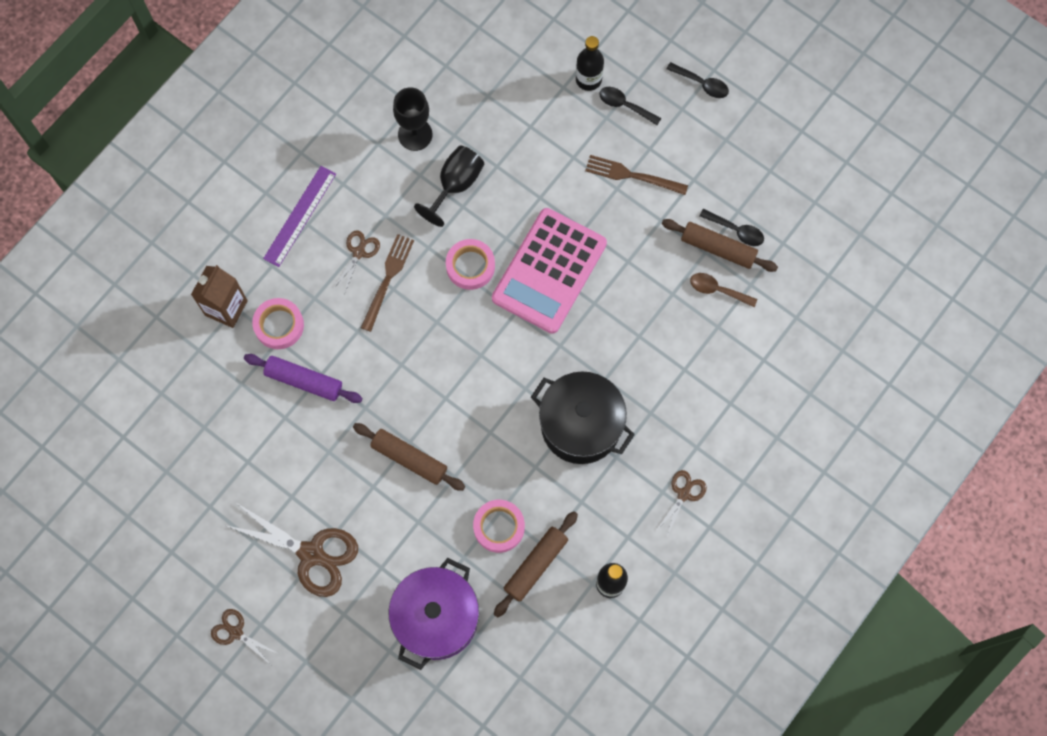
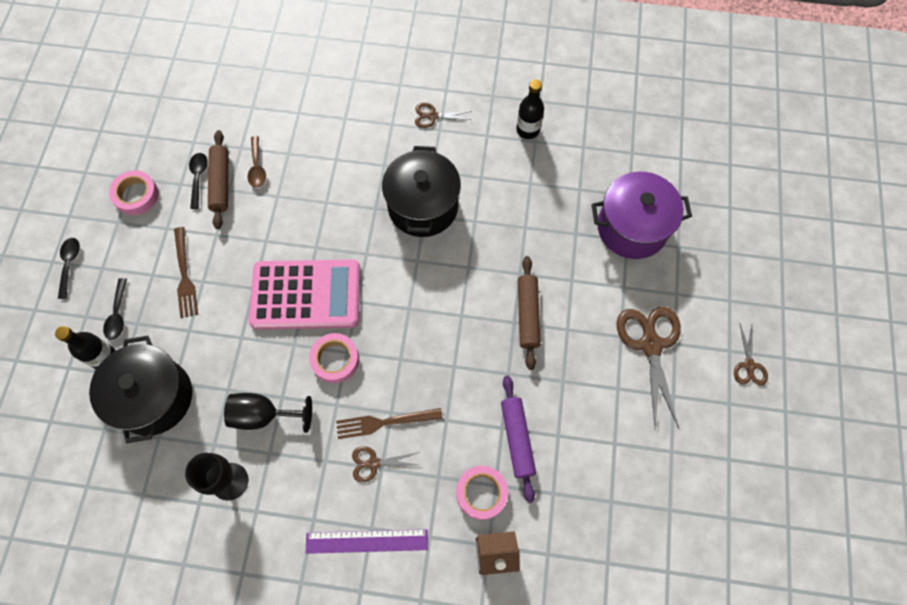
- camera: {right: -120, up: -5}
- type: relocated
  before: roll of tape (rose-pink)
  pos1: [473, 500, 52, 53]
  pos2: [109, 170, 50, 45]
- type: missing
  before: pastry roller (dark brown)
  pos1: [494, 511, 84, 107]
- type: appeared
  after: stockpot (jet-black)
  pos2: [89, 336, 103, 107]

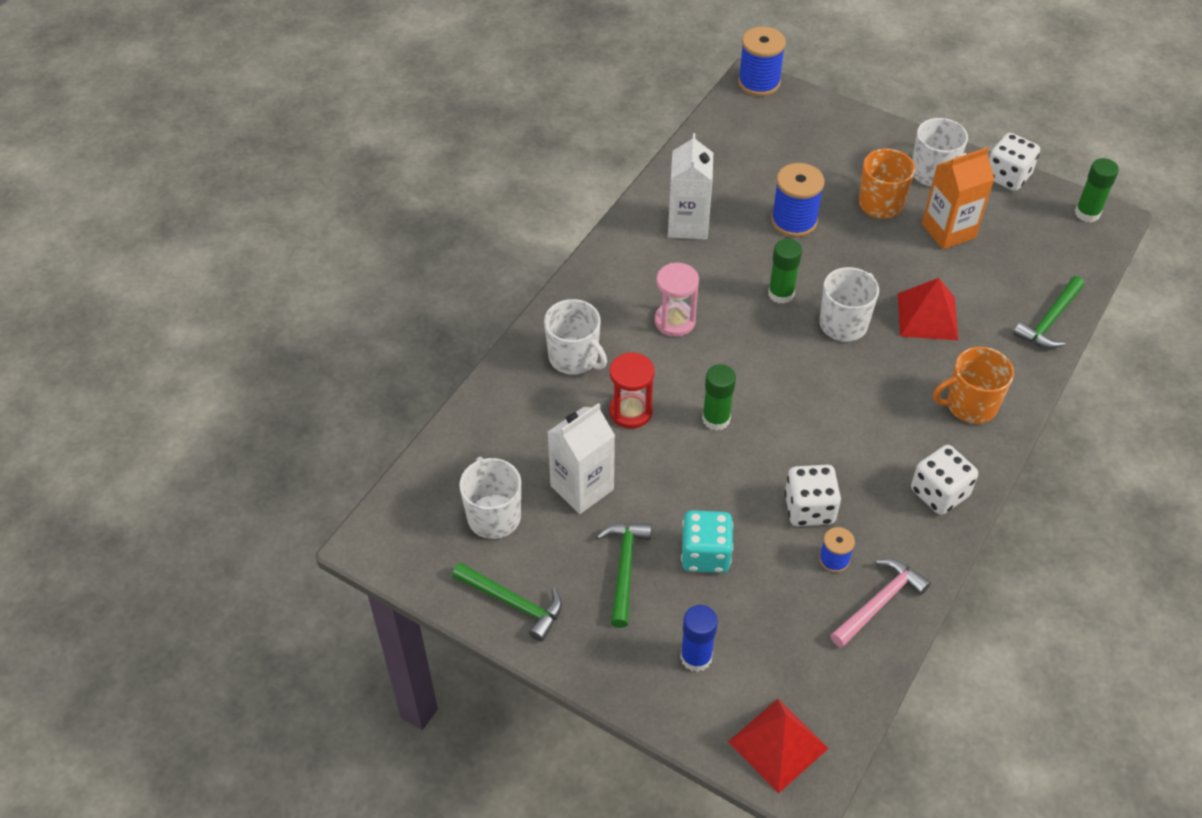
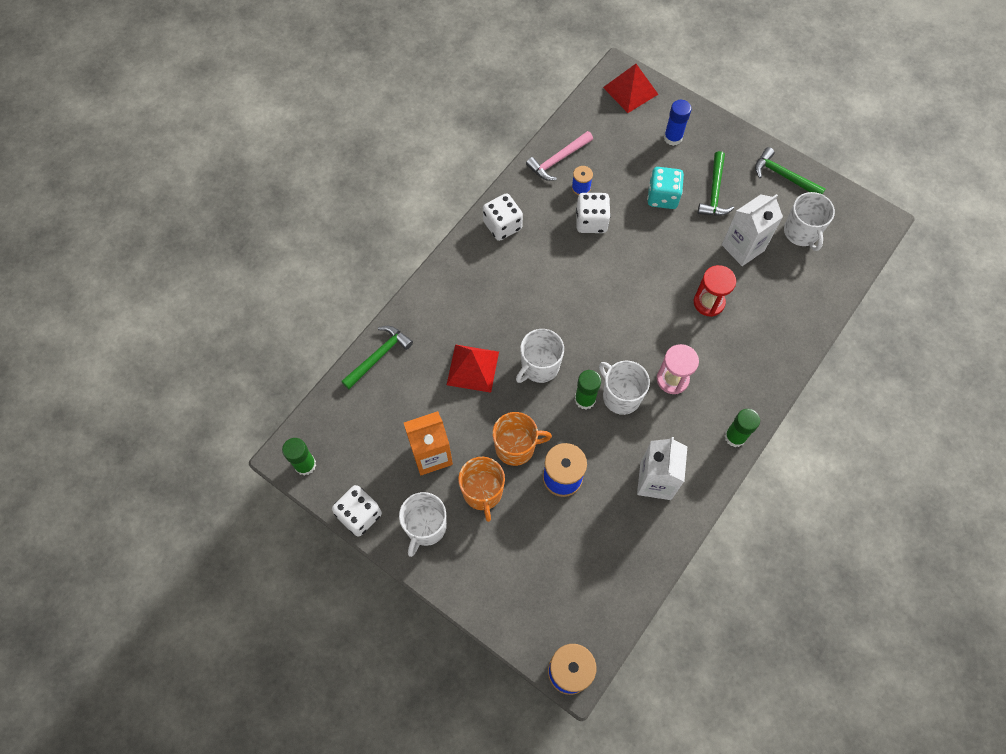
- camera: {right: -175, up: 15}
- type: relocated
  before: coffee mug (snow-white)
  pos1: [544, 299, 63, 76]
  pos2: [599, 361, 51, 54]
- type: relocated
  before: stick of glue (leaf-green)
  pos1: [702, 364, 34, 67]
  pos2: [725, 409, 35, 38]
- type: relocated
  before: coffee mug (orange-coloured)
  pos1: [933, 347, 81, 77]
  pos2: [493, 412, 59, 54]

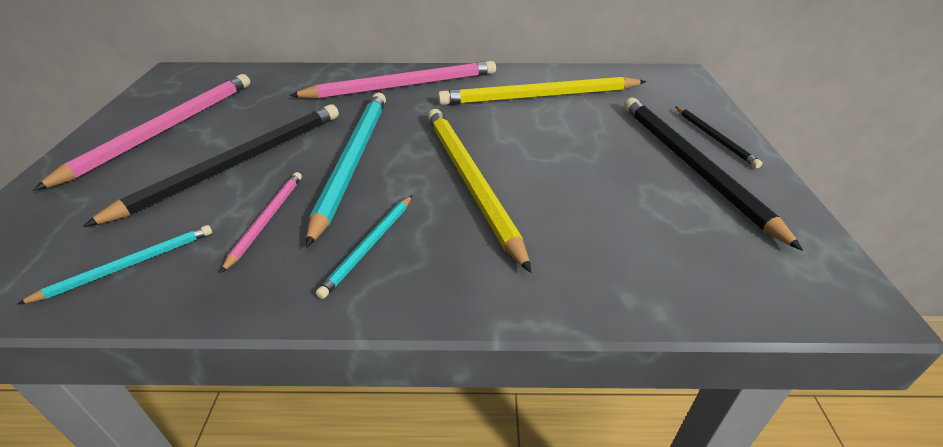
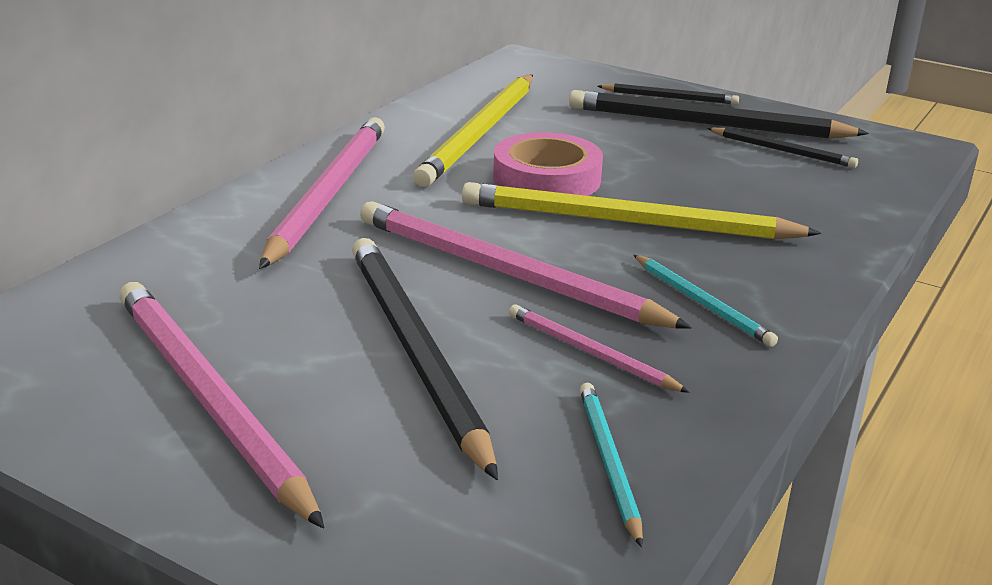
- camera: {right: -60, up: -10}
- type: colour
  before: pencil (teal)
  after: pencil (rose-pink)
  pos1: [306, 92, 80, 156]
  pos2: [360, 201, 332, 128]
- type: appeared
  after: roll of tape (rose-pink)
  pos2: [493, 132, 110, 64]
- type: appeared
  after: pencil (jet-black)
  pos2: [707, 128, 151, 40]

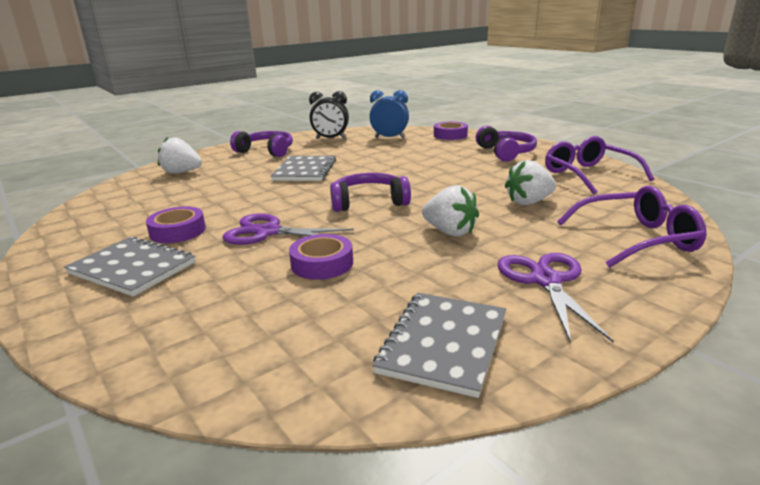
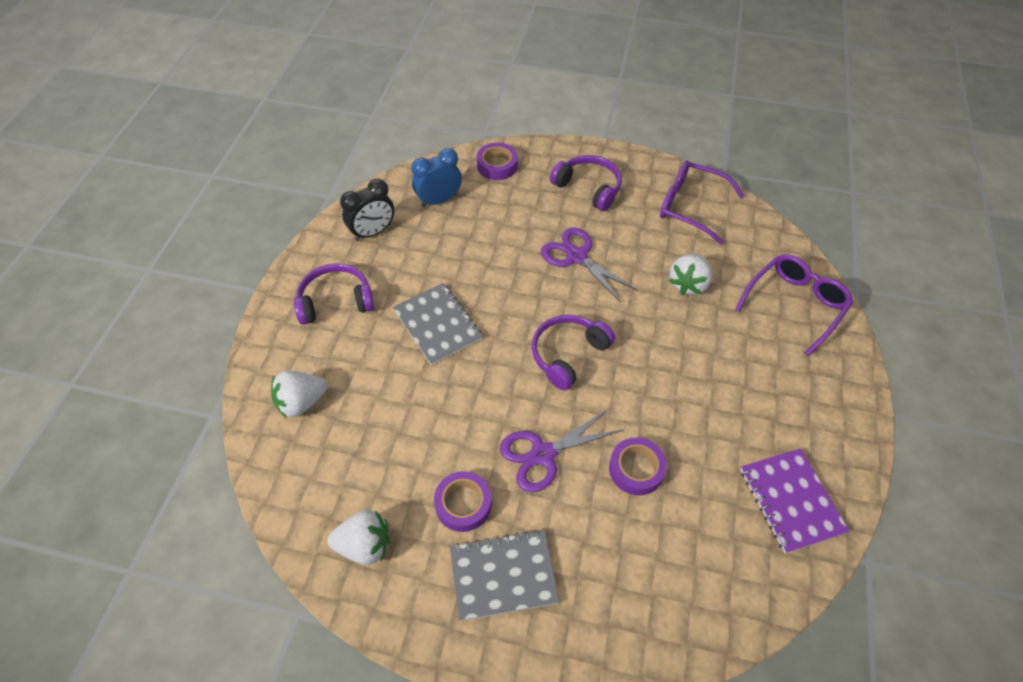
- camera: {right: -40, up: 30}
- type: colour
  before: notebook (gray)
  after: notebook (purple)
  pos1: [372, 293, 134, 105]
  pos2: [740, 448, 109, 106]
- type: relocated
  before: berry (snow-white)
  pos1: [422, 185, 57, 52]
  pos2: [327, 510, 63, 55]
- type: relocated
  before: pair of scissors (purple)
  pos1: [497, 253, 117, 90]
  pos2: [541, 227, 96, 75]

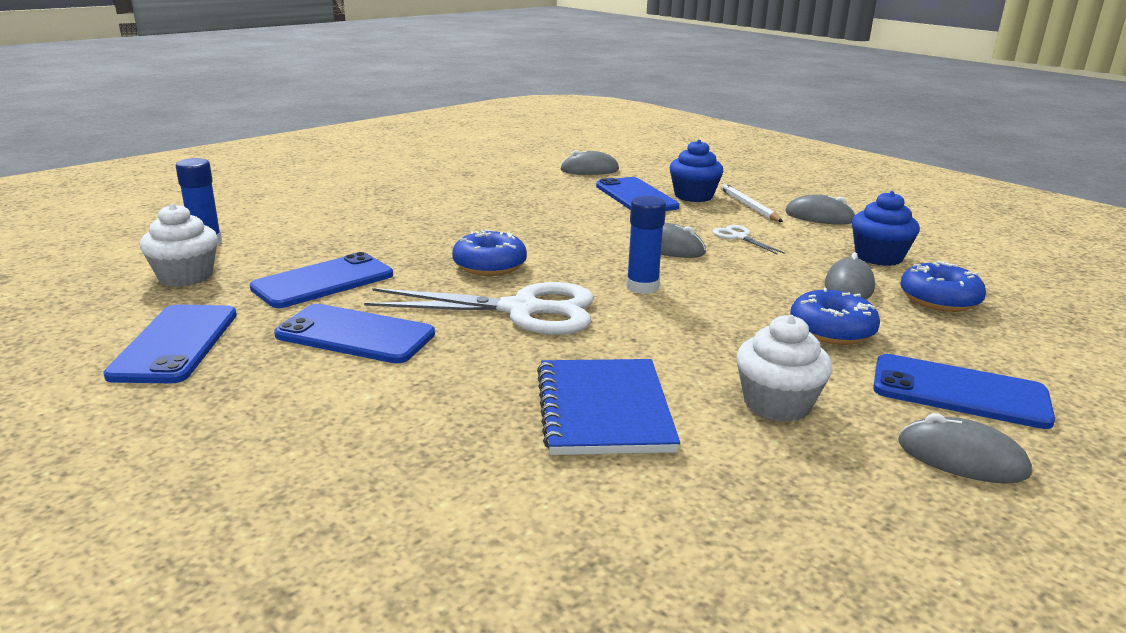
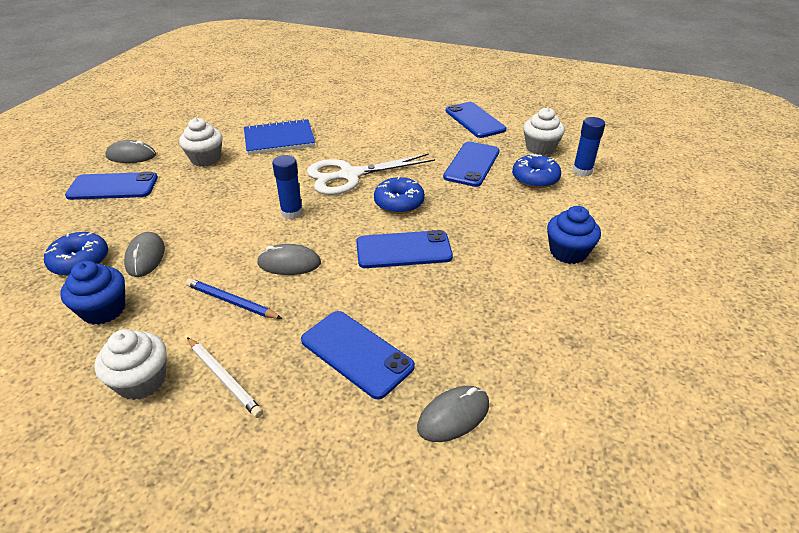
- camera: {right: 155, up: 15}
- type: relocated
  before: phone (blue)
  pos1: [274, 304, 161, 60]
  pos2: [356, 230, 97, 38]
- type: spun
  before: notebook (blue)
  pos1: [537, 359, 143, 96]
  pos2: [244, 118, 71, 37]
  turn: -75
- type: relocated
  before: muffin (blue)
  pos1: [670, 140, 53, 62]
  pos2: [547, 206, 54, 58]
- type: exchanged
  before: pair of scissors (snow-white)
  after: pencil (blue)
  pos1: [713, 225, 72, 29]
  pos2: [186, 278, 96, 41]
- type: exchanged
  before: computer mouse (gray)
  after: muffin (snow-white)
  pos1: [785, 194, 71, 31]
  pos2: [95, 329, 72, 71]
- type: relocated
  before: glazed donut (blue)
  pos1: [790, 287, 90, 58]
  pos2: [512, 154, 49, 34]

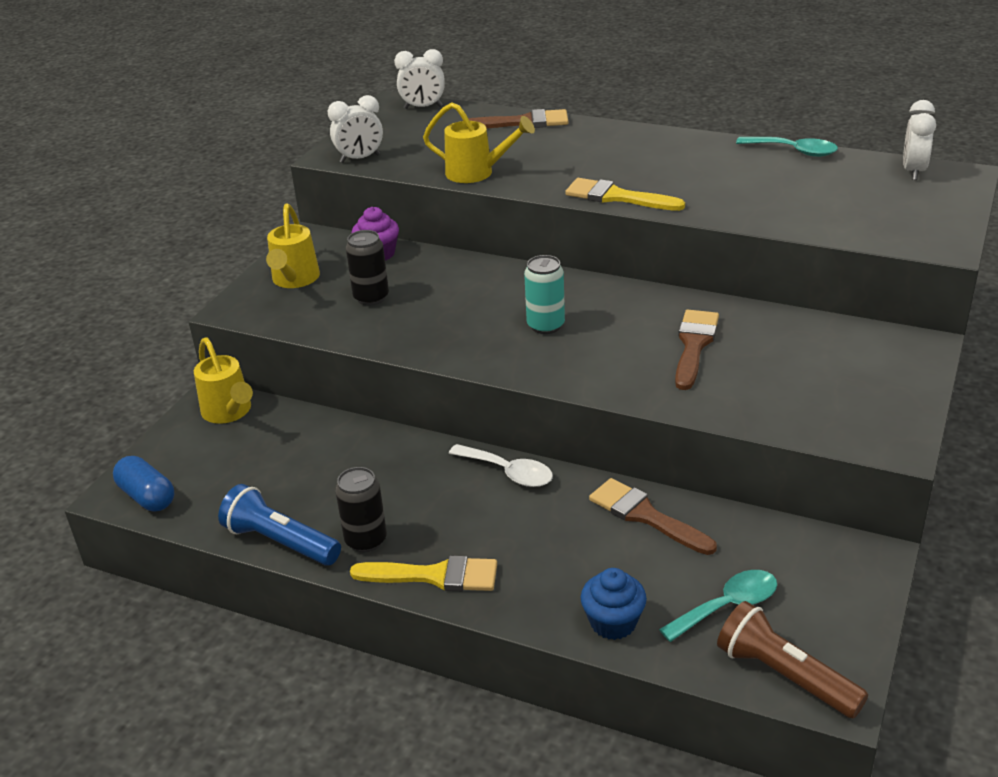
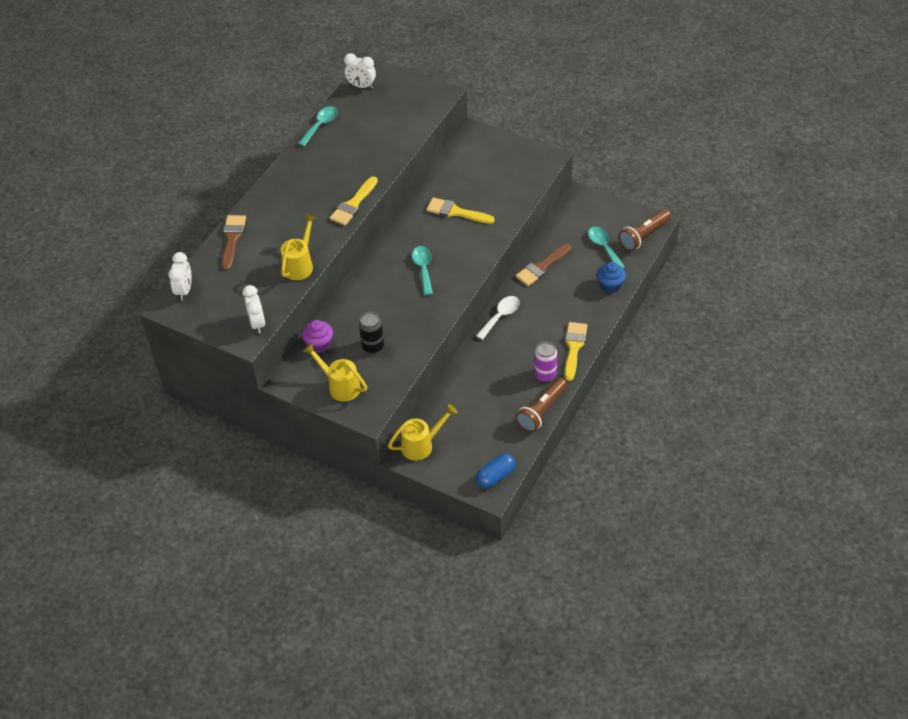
- camera: {right: -85, up: 15}
- type: colour
  before: flashlight (blue)
  after: flashlight (dark brown)
  pos1: [218, 484, 123, 82]
  pos2: [516, 377, 51, 55]
- type: spun
  before: watering can (yellow)
  pos1: [266, 204, 54, 84]
  pos2: [303, 343, 64, 59]
  turn: -150
- type: colour
  before: tin (jet-black)
  after: tin (purple)
  pos1: [335, 467, 52, 86]
  pos2: [534, 341, 23, 41]
- type: exchanged
  before: tin (teal)
  after: teaspoon (teal)
  pos1: [524, 255, 41, 79]
  pos2: [412, 246, 21, 49]
- type: colour
  before: paint brush (dark brown)
  after: paint brush (yellow)
  pos1: [675, 310, 44, 80]
  pos2: [426, 197, 69, 27]

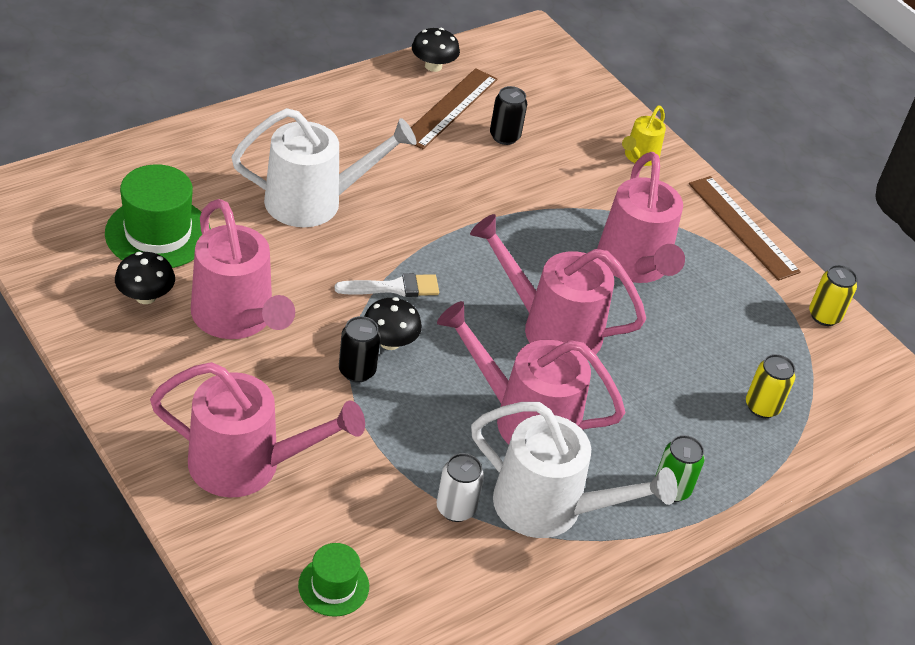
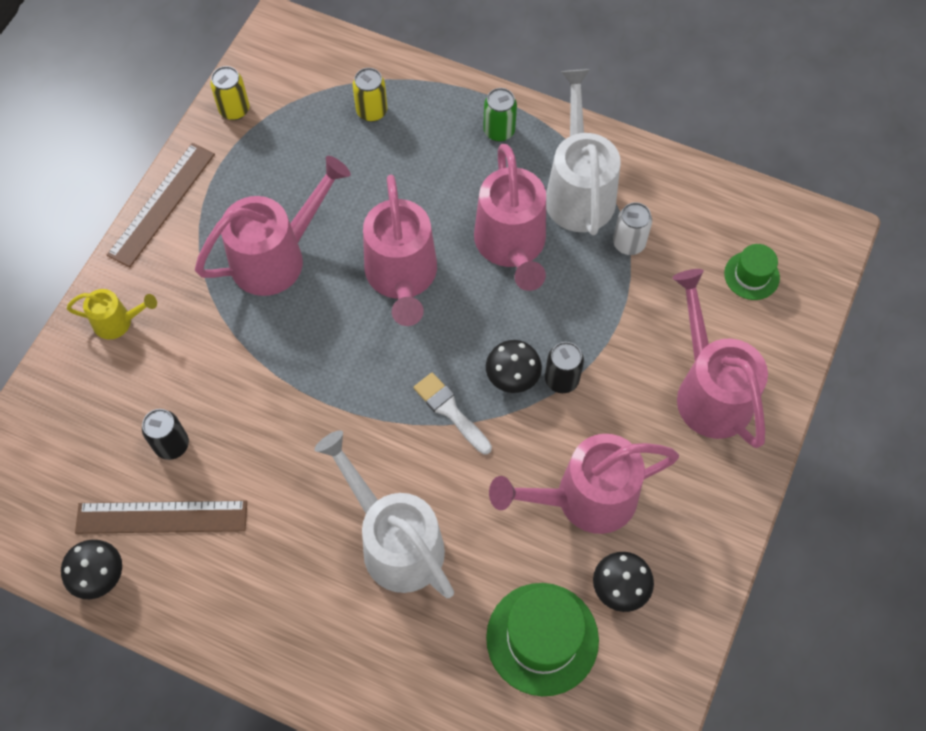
- camera: {right: -115, up: 20}
- type: spun
  before: watering can (rose-pink)
  pos1: [191, 199, 104, 140]
  pos2: [489, 434, 190, 100]
  turn: -135

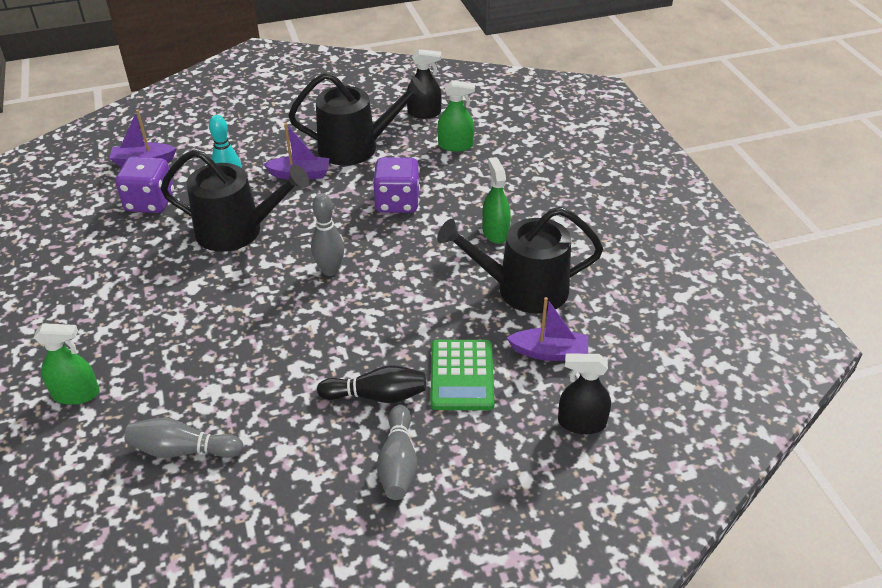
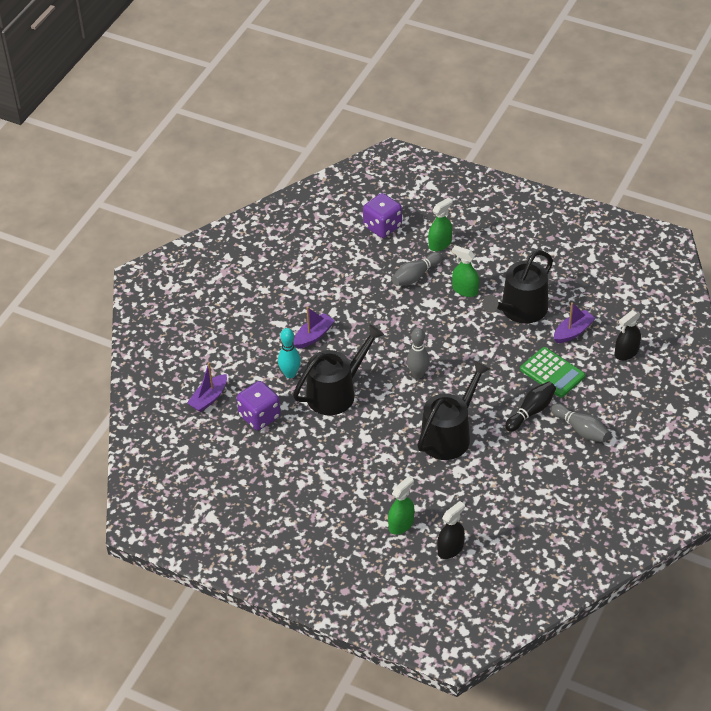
- camera: {right: -45, up: 5}
- type: relocated
  before: bowling pin (gray)
  pos1: [124, 418, 120, 40]
  pos2: [392, 252, 50, 34]
- type: relocated
  before: watering can (jet-black)
  pos1: [288, 73, 139, 92]
  pos2: [417, 361, 73, 99]
- type: relocated
  before: dice (purple)
  pos1: [373, 157, 47, 56]
  pos2: [363, 193, 39, 45]
- type: relocated
  before: spray cleaner (jet-black)
  pos1: [407, 49, 35, 70]
  pos2: [437, 501, 28, 58]
- type: relocated
  before: spray cleaner (leaf-green)
  pos1: [437, 80, 38, 72]
  pos2: [428, 197, 25, 54]

